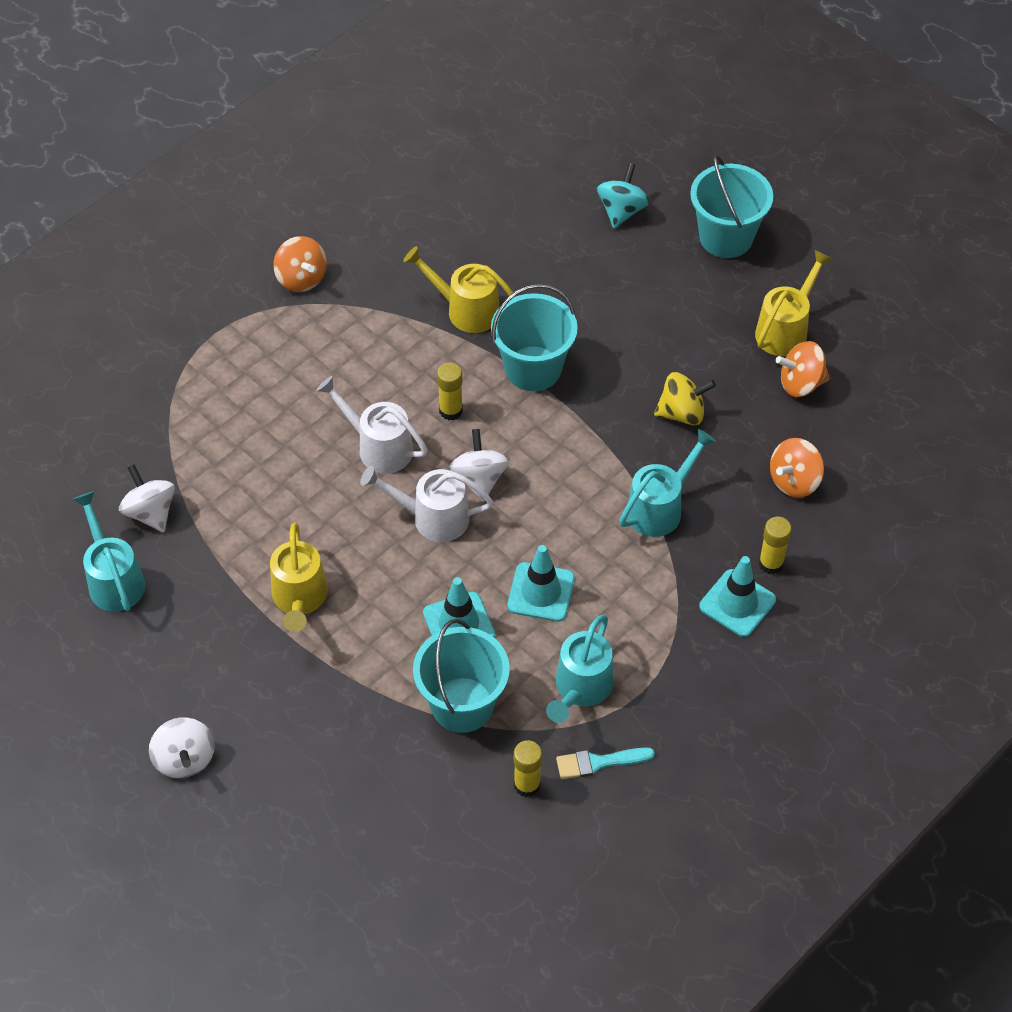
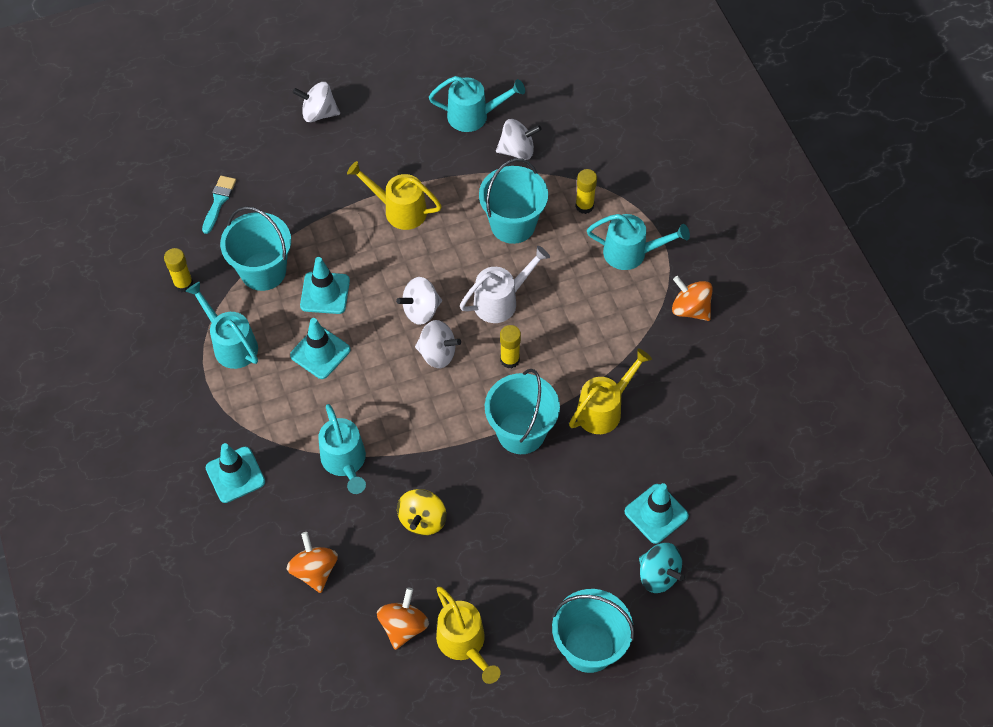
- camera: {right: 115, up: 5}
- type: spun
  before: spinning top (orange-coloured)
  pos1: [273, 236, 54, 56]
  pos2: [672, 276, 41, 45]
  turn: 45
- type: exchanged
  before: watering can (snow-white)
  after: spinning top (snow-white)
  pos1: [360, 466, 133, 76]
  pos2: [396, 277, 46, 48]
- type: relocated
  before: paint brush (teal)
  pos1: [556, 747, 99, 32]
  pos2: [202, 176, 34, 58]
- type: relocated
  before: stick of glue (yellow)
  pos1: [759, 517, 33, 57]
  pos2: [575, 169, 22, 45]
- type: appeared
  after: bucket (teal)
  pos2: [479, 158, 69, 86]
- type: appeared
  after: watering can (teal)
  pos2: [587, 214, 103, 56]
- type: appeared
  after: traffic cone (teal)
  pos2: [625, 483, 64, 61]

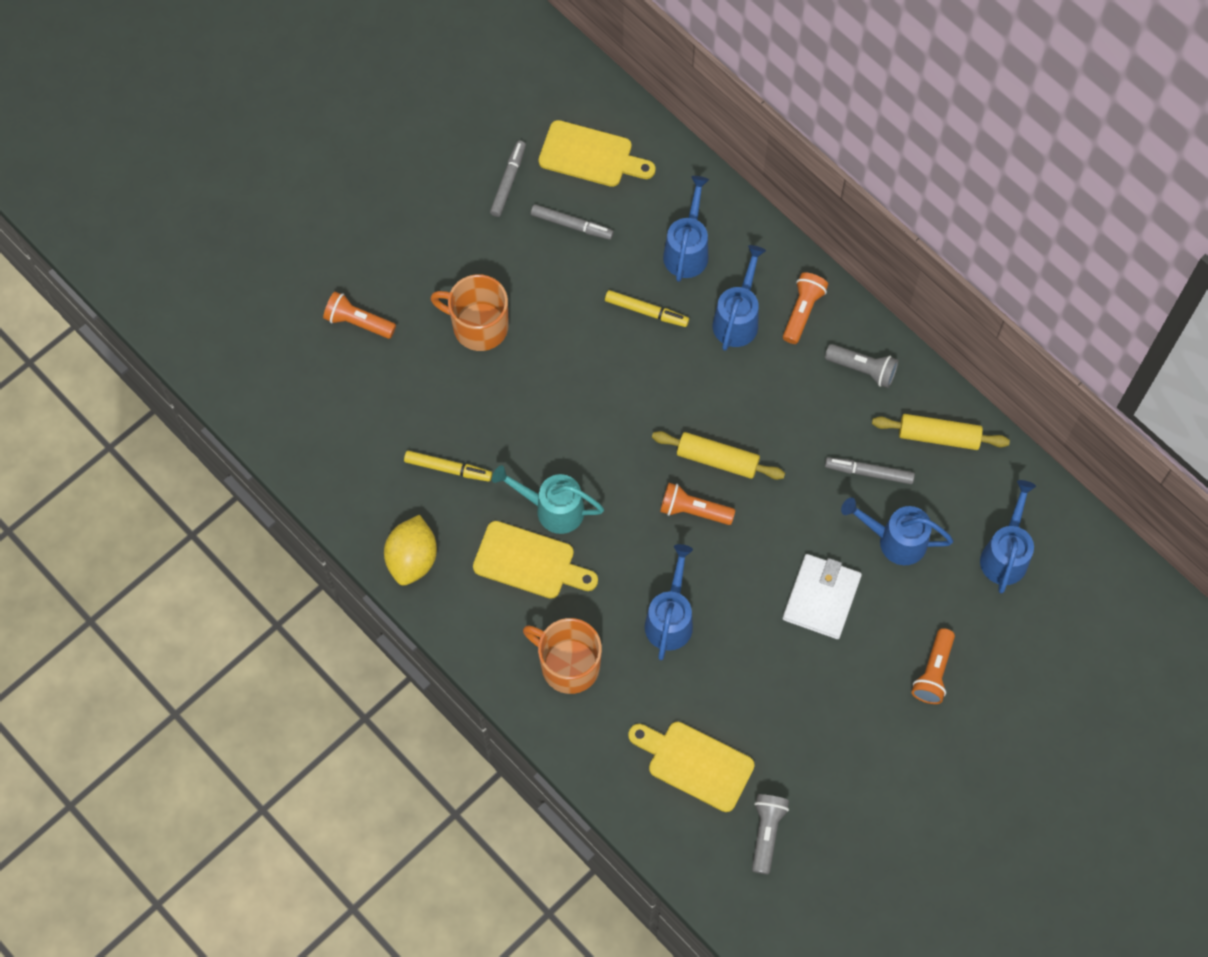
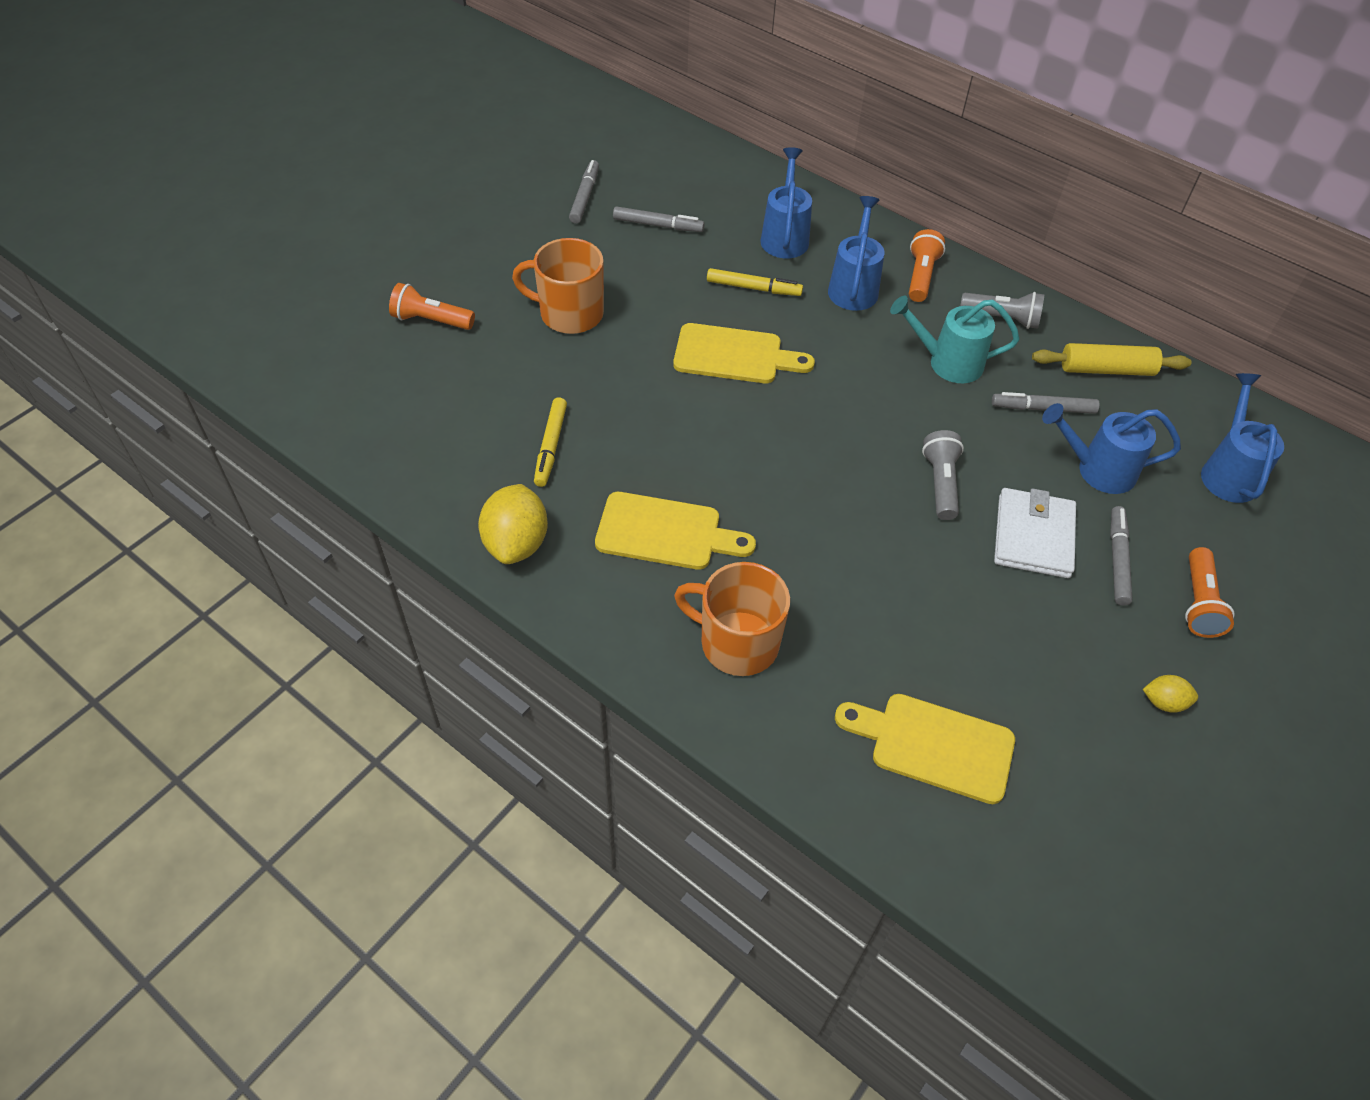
- camera: {right: -10, up: -15}
- type: spun
  before: marker (yellow)
  pos1: [404, 451, 88, 31]
  pos2: [534, 397, 33, 90]
  turn: 90
- type: relocated
  before: watering can (teal)
  pos1: [492, 465, 112, 69]
  pos2: [890, 296, 130, 87]
- type: relocated
  before: bread board (yellow)
  pos1: [538, 120, 118, 67]
  pos2: [673, 323, 142, 60]
- type: missing
  before: watering can (blue)
  pos1: [645, 544, 48, 117]
- type: missing
  before: pastry roller (yellow)
  pos1: [652, 431, 133, 49]
- type: missing
  before: flashlight (orange-coloured)
  pos1: [660, 483, 75, 42]
- type: relocated
  before: flashlight (gray)
  pos1: [752, 794, 37, 80]
  pos2: [922, 430, 42, 90]
- type: appeared
  after: marker (gray)
  pos2: [1110, 506, 23, 100]
- type: appeared
  after: toy lemon (yellow)
  pos2: [1143, 675, 55, 38]

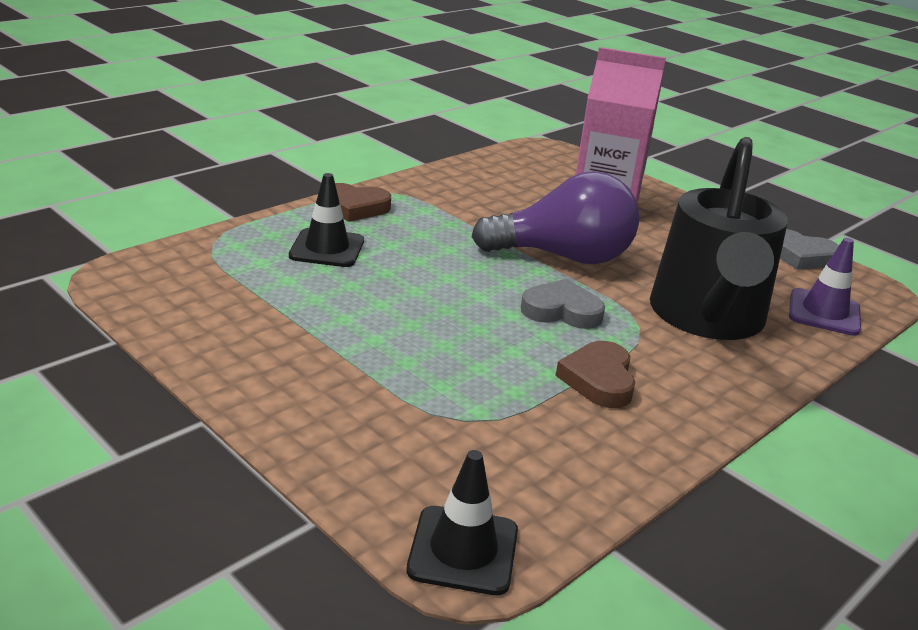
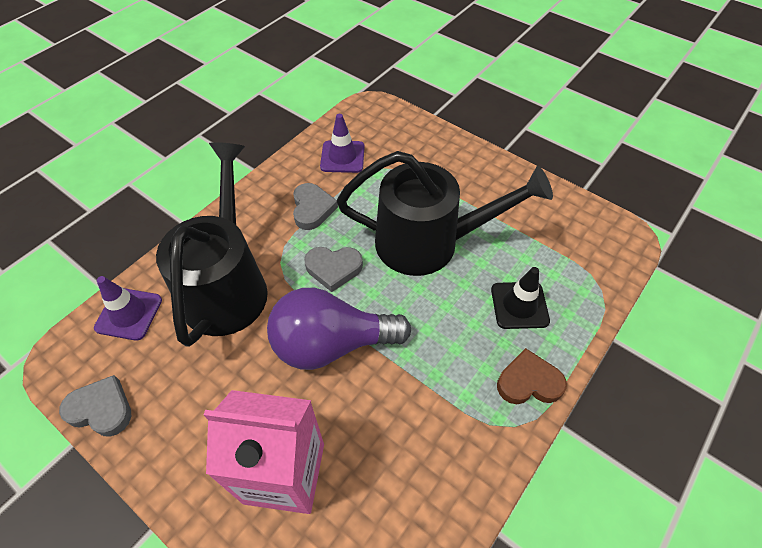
- camera: {right: 175, up: 25}
- type: missing
  before: traffic cone (jet-black)
  pos1: [406, 450, 112, 145]
- type: colour
  before: heart (dark brown)
  after: heart (gray)
  pos1: [556, 341, 79, 67]
  pos2: [293, 183, 45, 47]
- type: appeared
  after: traffic cone (purple)
  pos2: [320, 114, 45, 59]
- type: appeared
  after: watering can (jet-black)
  pos2: [337, 151, 216, 125]

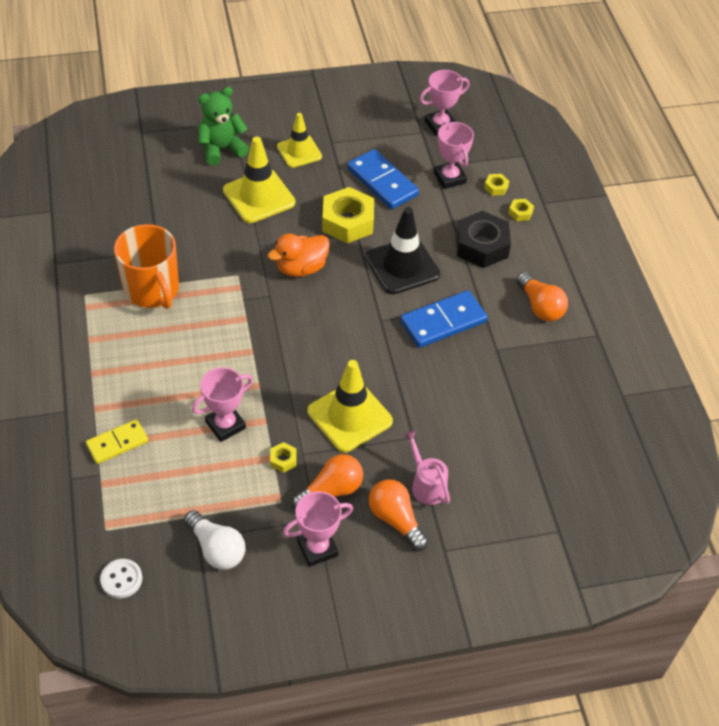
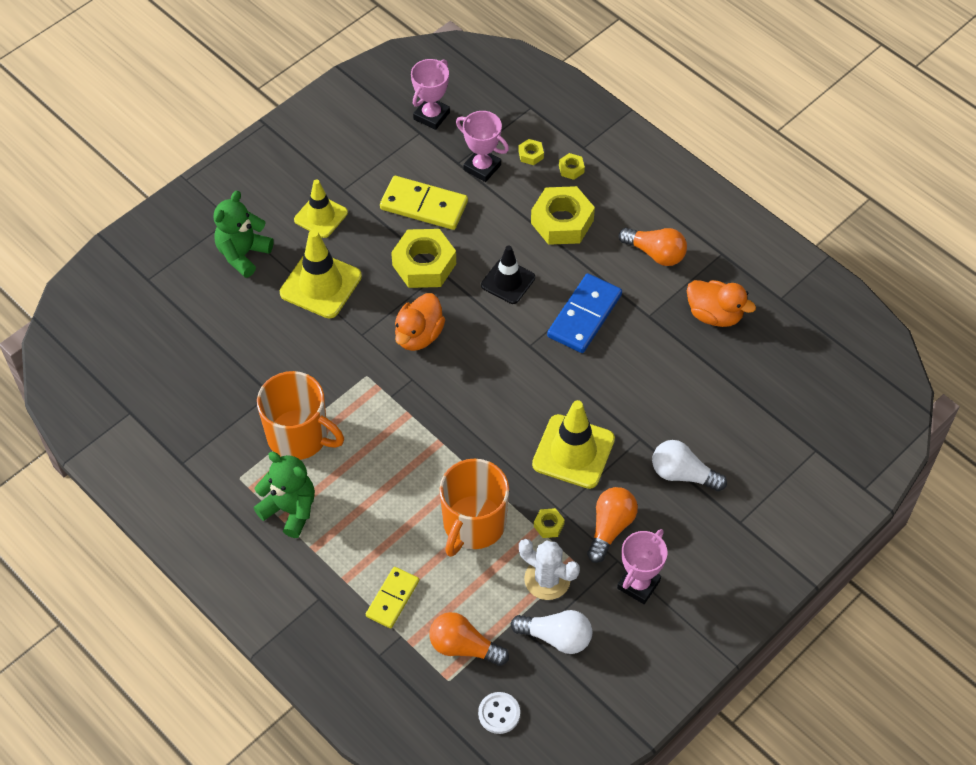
- camera: {right: -30, up: 5}
- type: exchanged
  before: trophy (rose-pink)
  after: coffee mug (orange-coloured)
  pos1: [192, 367, 61, 75]
  pos2: [439, 459, 70, 98]
- type: colour
  before: domino piece (blue)
  after: domino piece (yellow)
  pos1: [347, 149, 72, 60]
  pos2: [380, 176, 88, 54]
- type: size
  before: traffic cone (jet-black)
  pos1: [366, 207, 74, 87]
  pos2: [481, 245, 54, 59]
  scale: 0.66
- type: relocated
  before: light bulb (orange-coloured)
  pos1: [369, 479, 59, 72]
  pos2: [429, 612, 80, 54]
- type: exchanged
  before: watering can (rose-pink)
  after: light bulb (snow-white)
  pos1: [403, 430, 47, 75]
  pos2: [652, 440, 75, 51]
- type: colour
  before: nut (jet-black)
  after: nut (yellow)
  pos1: [456, 211, 55, 57]
  pos2: [531, 186, 64, 59]
- type: appeared
  after: teddy (leaf-green)
  pos2: [254, 452, 61, 86]
- type: appeared
  after: saguaro cactus (snow-white)
  pos2: [519, 539, 61, 61]
- type: appeared
  after: toy duck (orange-coloured)
  pos2: [687, 280, 69, 47]

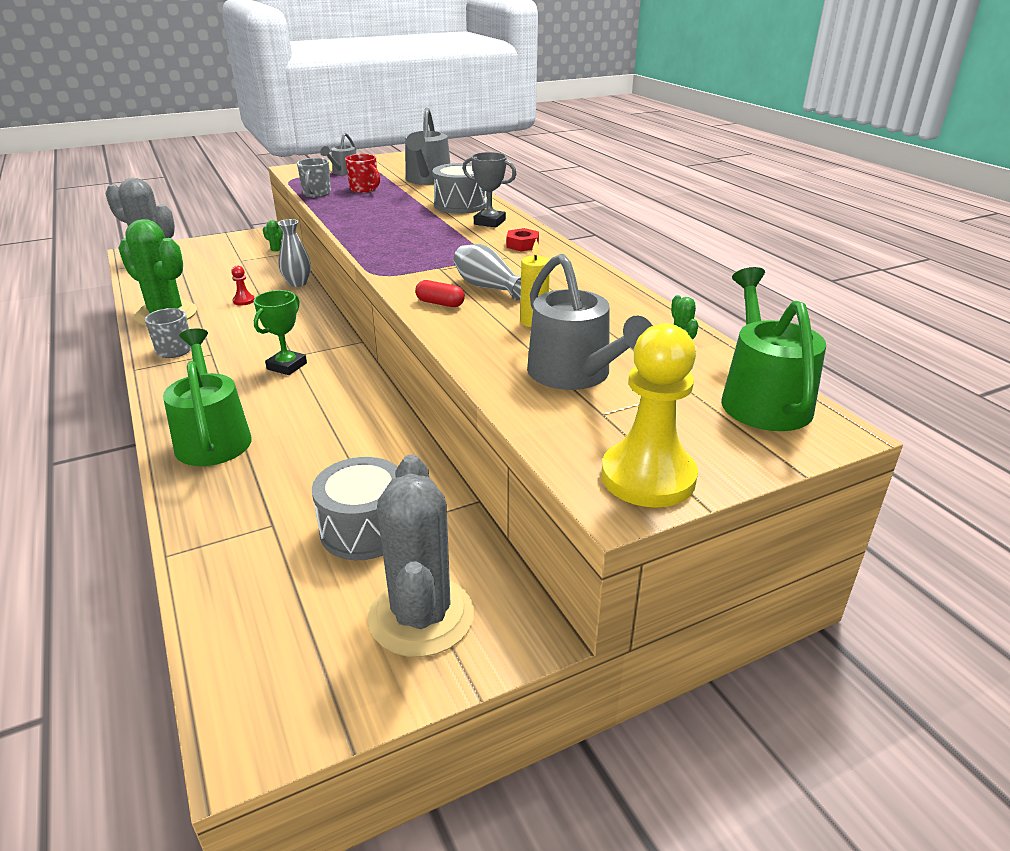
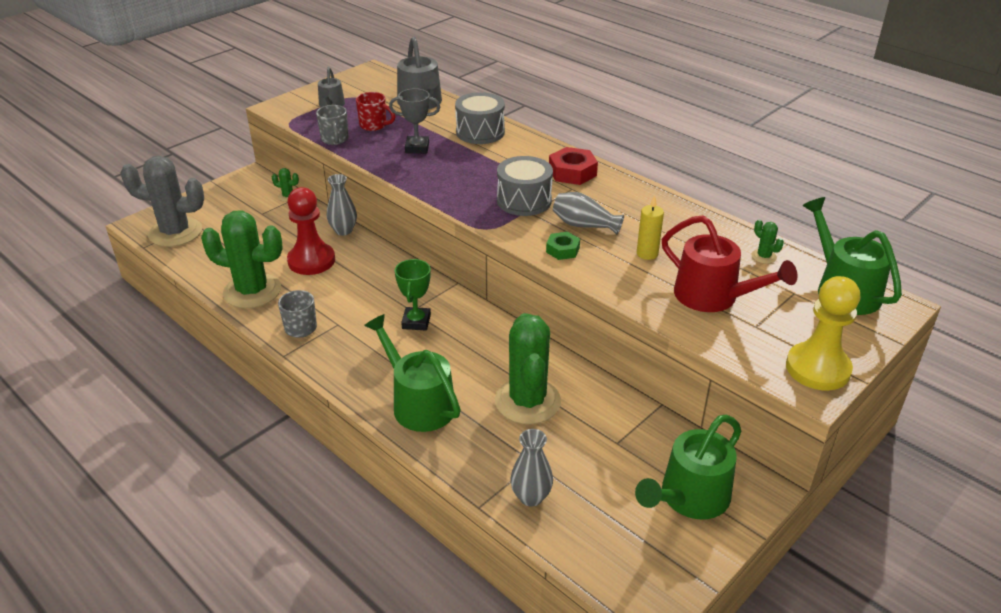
- camera: {right: -20, up: 5}
- type: size
  before: game pawn (red)
  pos1: [231, 265, 23, 40]
  pos2: [287, 187, 48, 88]
  scale: 2.35
- type: relocated
  before: drum (gray)
  pos1: [312, 457, 86, 103]
  pos2: [497, 156, 56, 60]
- type: exchanged
  before: saguaro cactus (gray)
  after: watering can (leaf-green)
  pos1: [368, 455, 106, 202]
  pos2: [635, 415, 106, 104]
- type: exchanged
  before: capsule (red)
  after: nut (leaf-green)
  pos1: [415, 280, 50, 27]
  pos2: [546, 232, 34, 28]
- type: relocated
  before: trophy (gray)
  pos1: [462, 152, 55, 75]
  pos2: [389, 88, 51, 65]
- type: size
  before: nut (red)
  pos1: [506, 228, 33, 23]
  pos2: [549, 147, 49, 38]
  scale: 1.6
- type: colour
  before: watering can (gray)
  after: watering can (red)
  pos1: [527, 254, 126, 136]
  pos2: [662, 215, 136, 97]
- type: appeared
  after: saguaro cactus (leaf-green)
  pos2: [495, 313, 66, 111]
- type: appeared
  after: vase (gray)
  pos2: [510, 429, 43, 78]

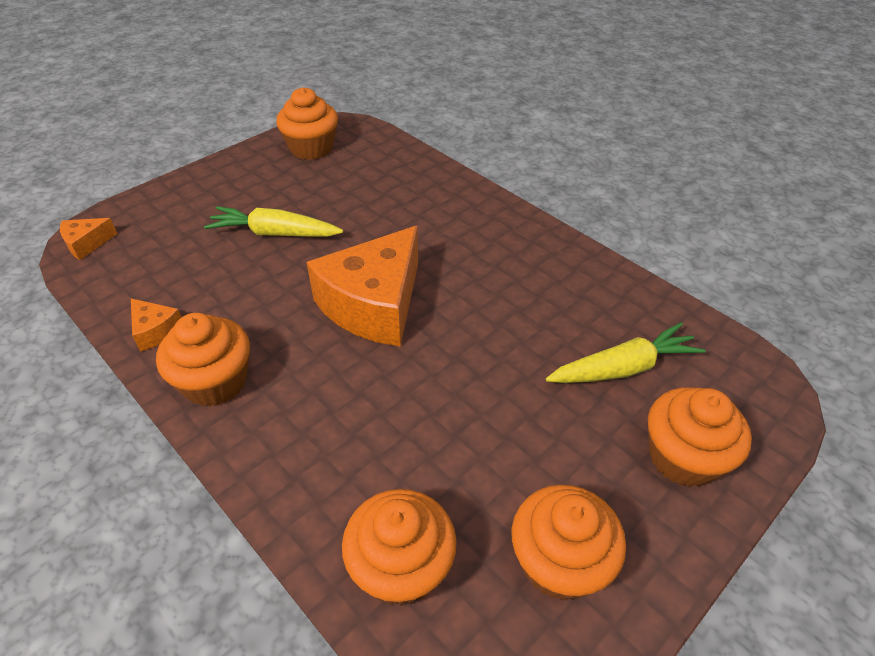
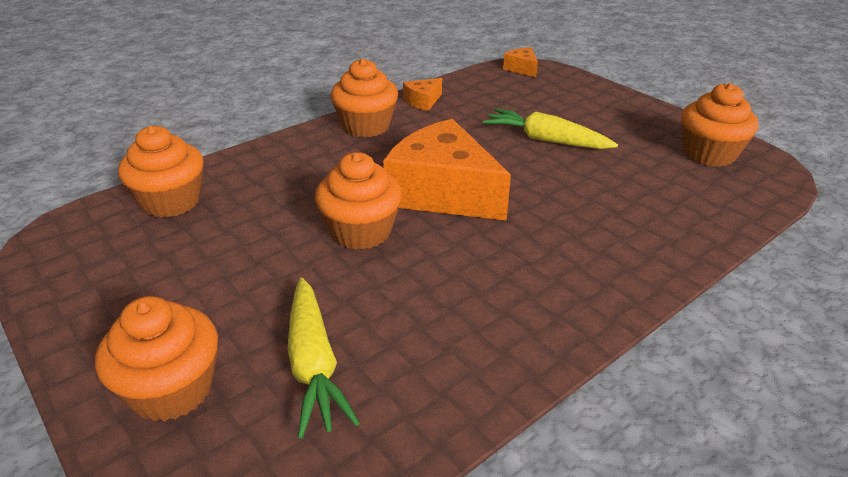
- camera: {right: 95, up: -10}
- type: spun
  before: carrot (yellow)
  pos1: [204, 206, 139, 31]
  pos2: [483, 108, 135, 41]
  turn: -75
- type: relocated
  before: muffin (orange-coloured)
  pos1: [512, 485, 114, 116]
  pos2: [315, 152, 87, 98]

